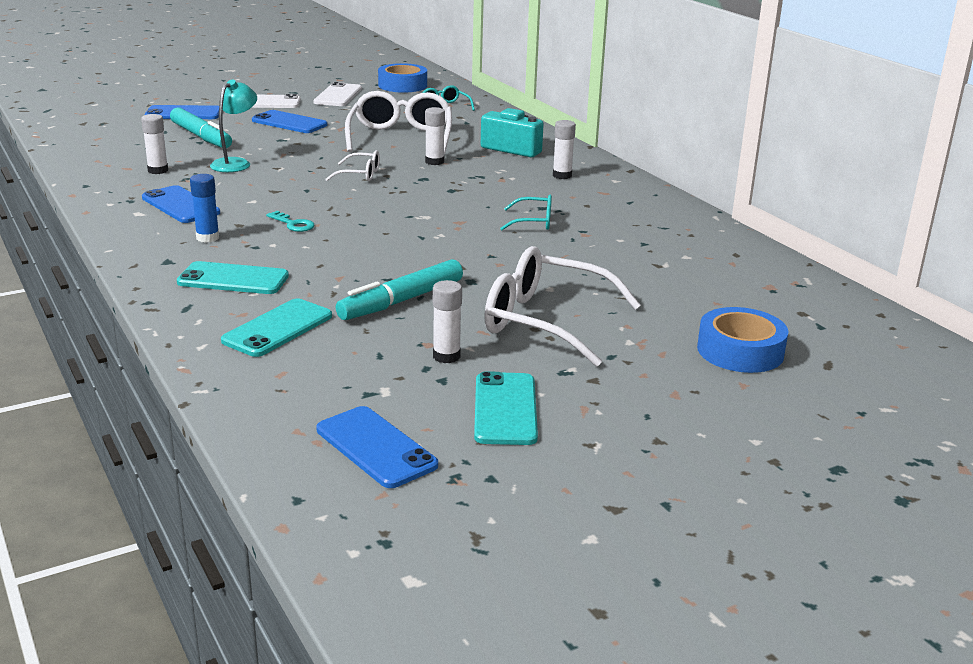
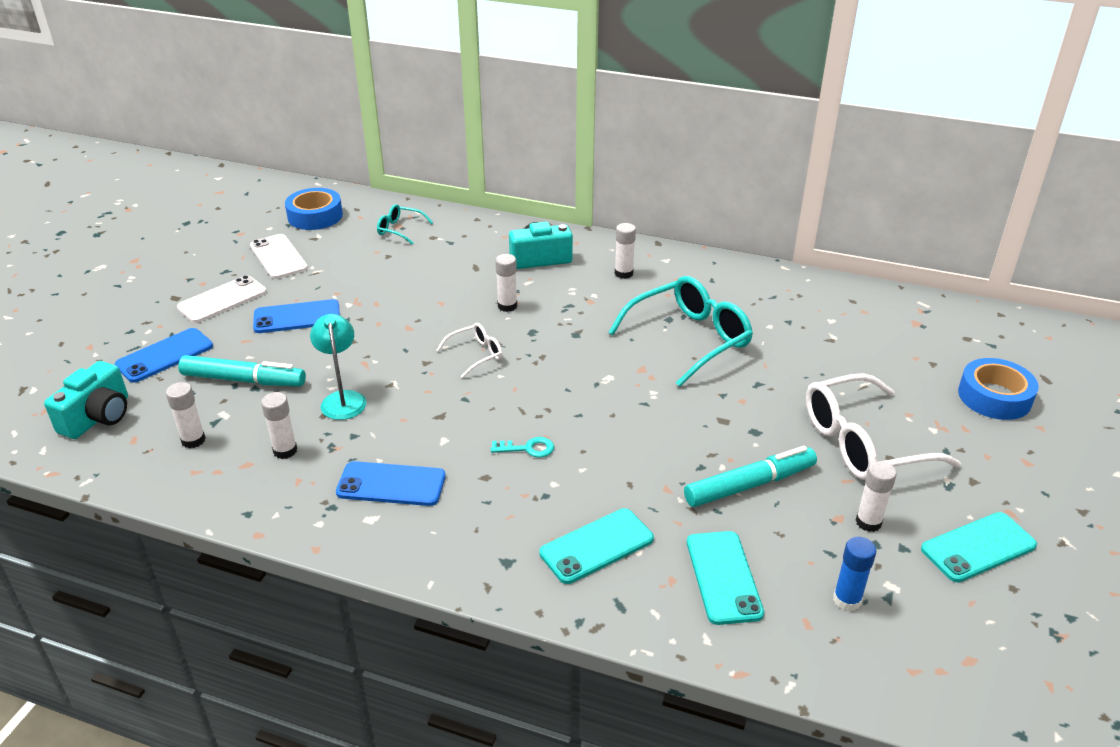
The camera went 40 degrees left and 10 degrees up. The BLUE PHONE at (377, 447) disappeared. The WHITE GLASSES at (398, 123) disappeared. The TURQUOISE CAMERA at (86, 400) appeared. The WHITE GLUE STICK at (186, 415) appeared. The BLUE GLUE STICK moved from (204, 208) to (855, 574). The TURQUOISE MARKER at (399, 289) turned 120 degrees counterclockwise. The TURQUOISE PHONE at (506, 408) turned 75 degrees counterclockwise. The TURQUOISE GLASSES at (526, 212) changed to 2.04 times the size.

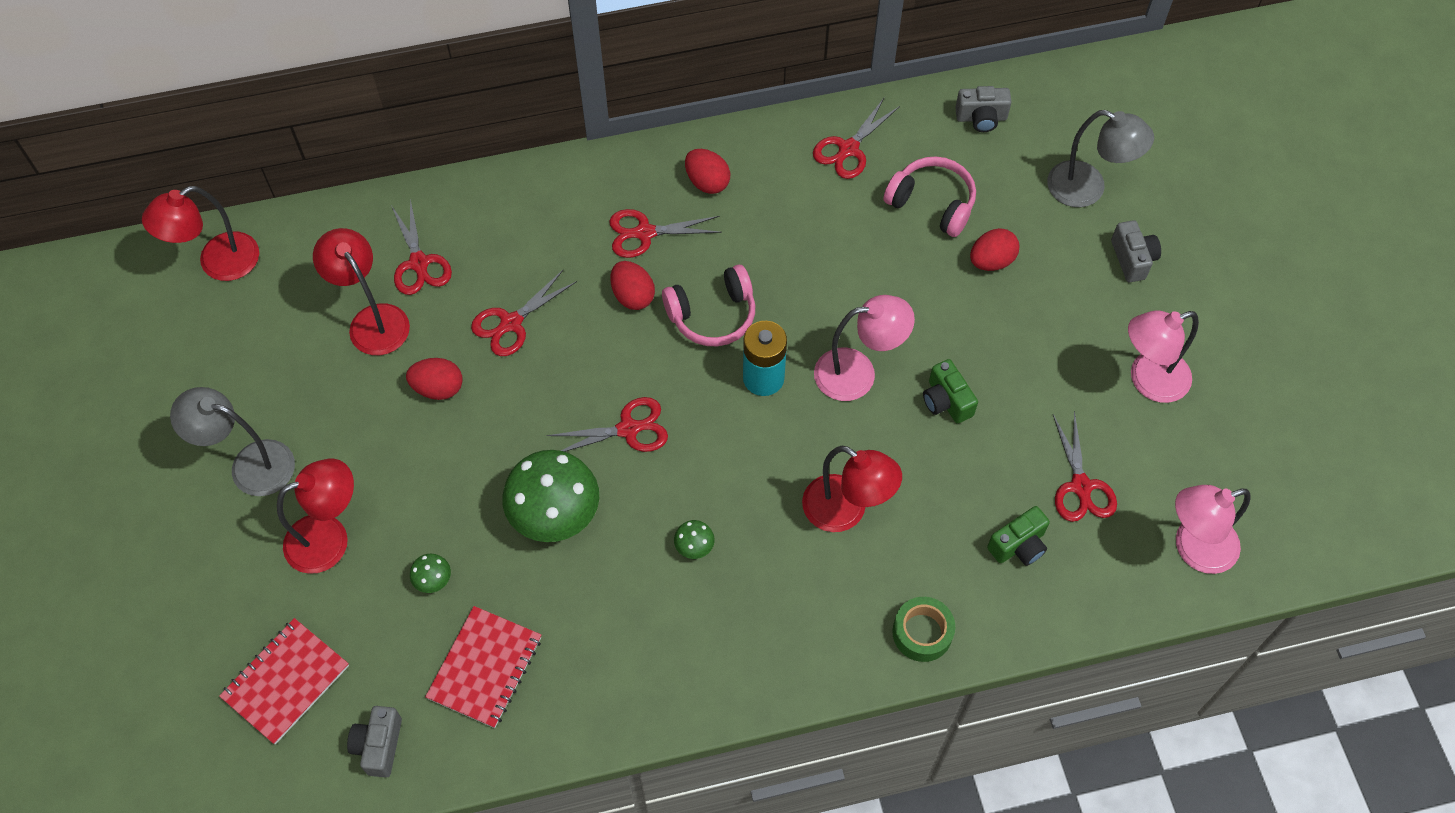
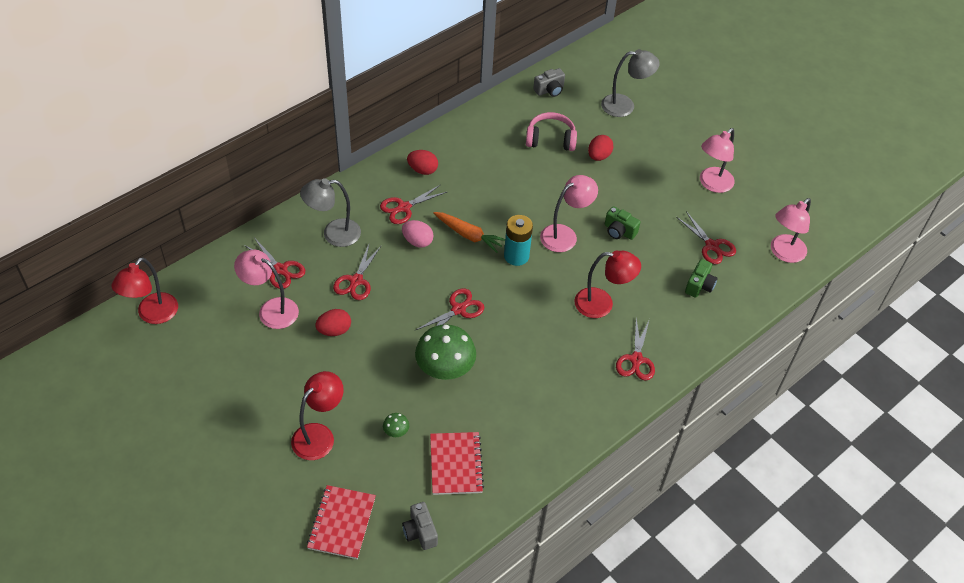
The camera went 30 degrees left and 10 degrees down. The GREEN MUSHROOM at (694, 539) disappeared. The GREEN TAPE at (923, 629) disappeared. The GREY CAMERA at (1136, 251) disappeared. The GREY LAMP moved from (232, 441) to (330, 212). The RED SCISSORS moved from (856, 138) to (635, 349). The PINK HEADPHONES at (708, 305) was replaced by the ORANGE CARROT at (469, 232). The RED LAMP at (361, 291) became the PINK LAMP at (266, 289). The RED EGG at (633, 285) became the PINK EGG at (417, 234).

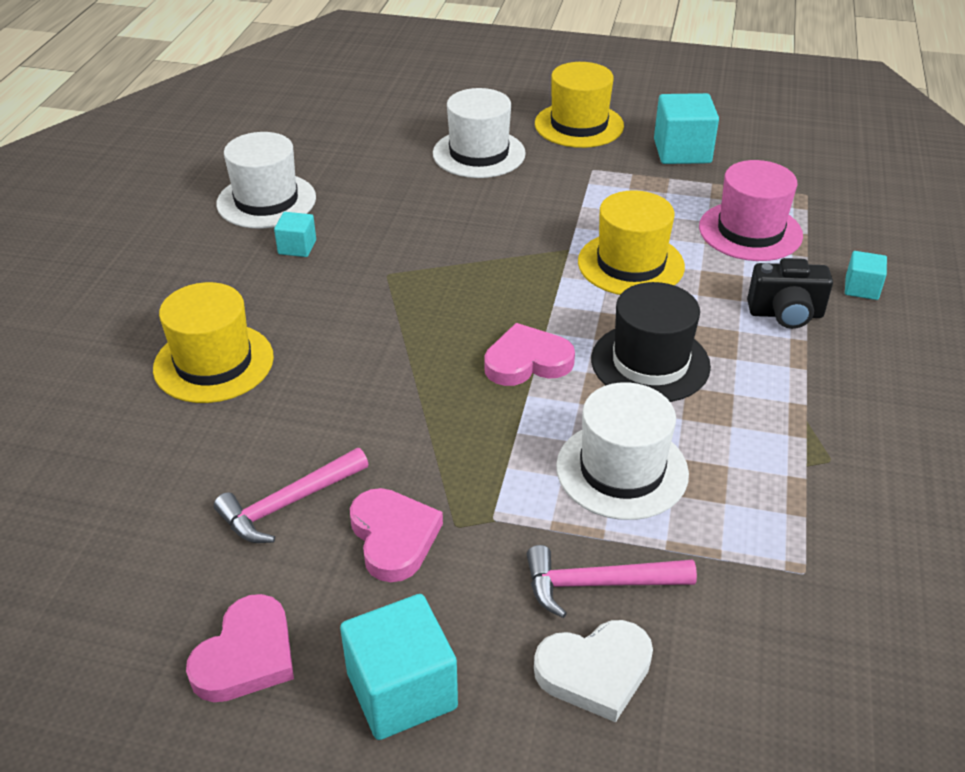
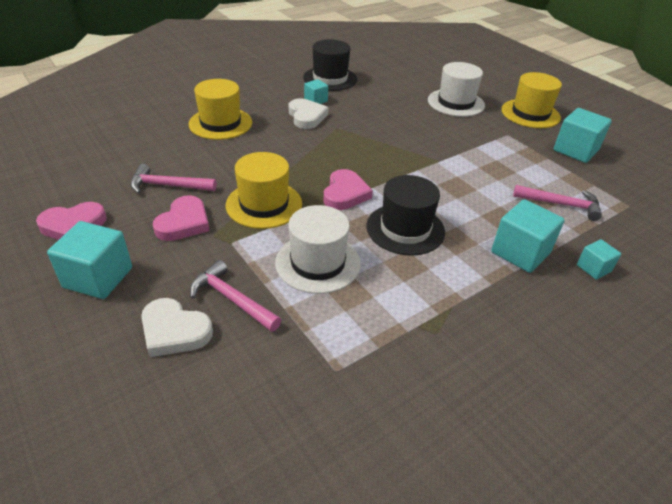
The camera went 40 degrees right and 0 degrees up. The WHITE HEART at (309, 114) appeared. The YELLOW HAT moved from (631, 242) to (264, 190). The PINK HAT at (751, 210) was replaced by the PINK HAMMER at (557, 203). The BLACK CAMERA at (790, 293) was replaced by the TURQUOISE CUBE at (528, 236). The WHITE HAT at (266, 180) became the BLACK HAT at (330, 65). The PINK HEART at (529, 354) turned 75 degrees clockwise.

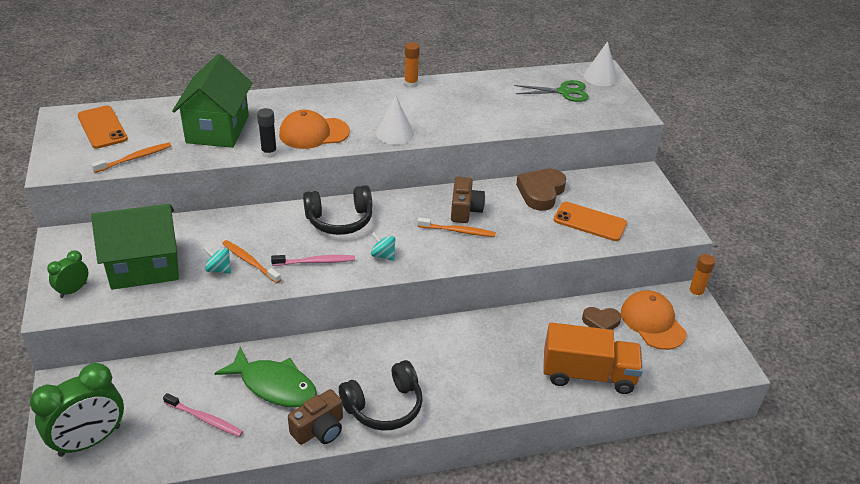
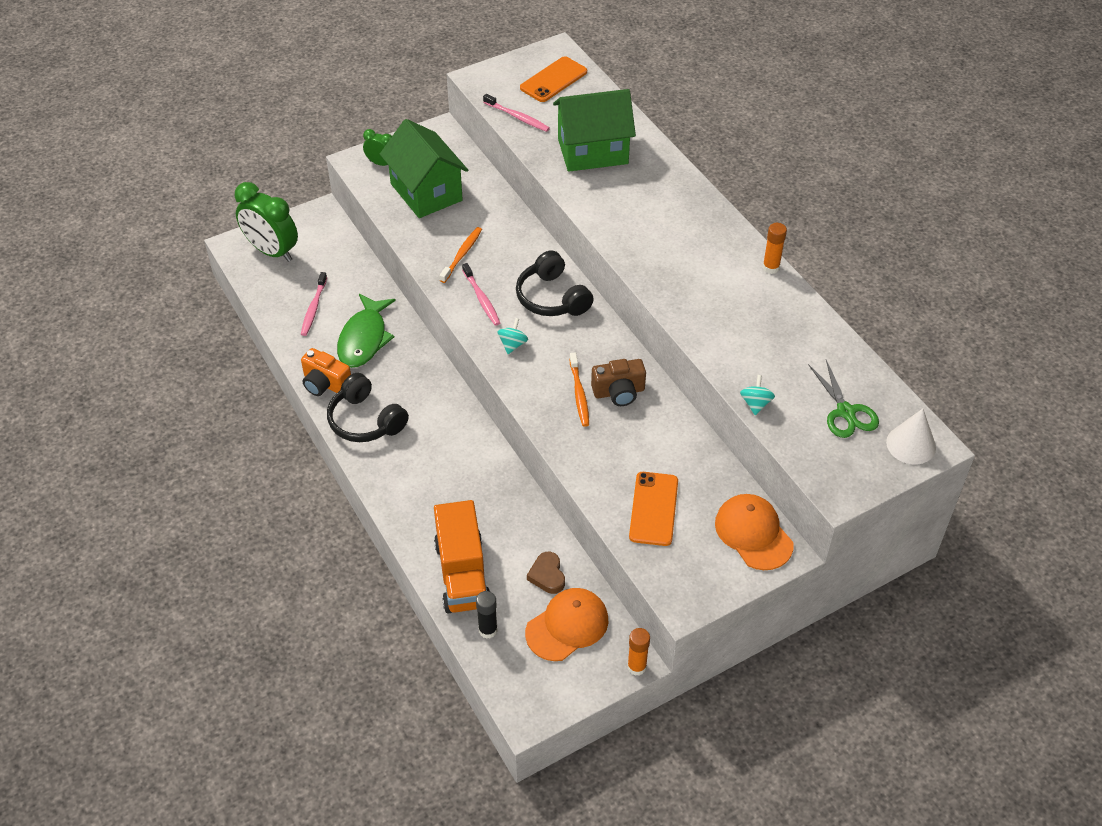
The camera went 75 degrees right and 10 degrees up. The WHITE CONE at (395, 120) disappeared. The BROWN HEART at (541, 190) disappeared. The TURQUOISE SPINNING TOP moved from (217, 260) to (757, 395). The BLACK GLUE STICK moved from (267, 133) to (487, 615). The ORANGE CAP moved from (314, 129) to (754, 532). The ORANGE TOOTHBRUSH at (131, 157) became the PINK TOOTHBRUSH at (516, 113). The BROWN CAMERA at (315, 417) became the ORANGE CAMERA at (326, 372).

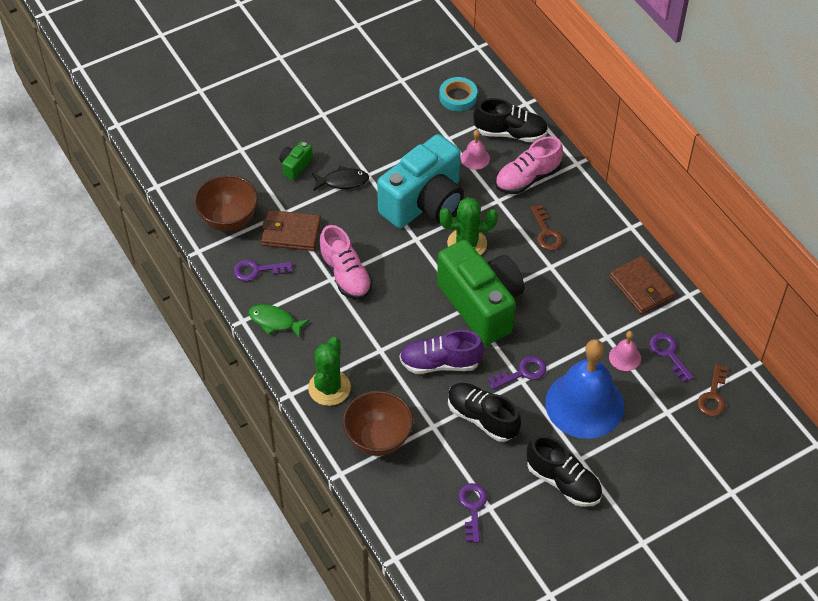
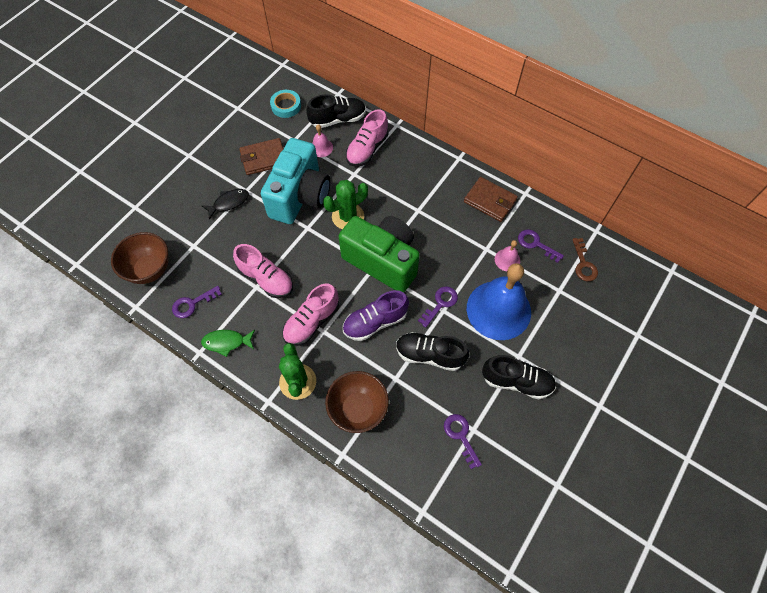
The camera went 25 degrees left and 10 degrees up. The GREEN CAMERA at (296, 160) disappeared. The BROWN KEY at (546, 228) disappeared. The PINK SHOE at (310, 314) appeared. The BROWN WALLET moved from (291, 230) to (261, 156).

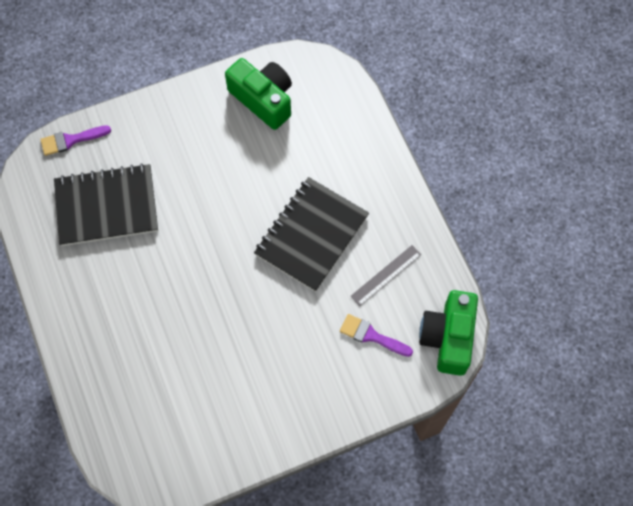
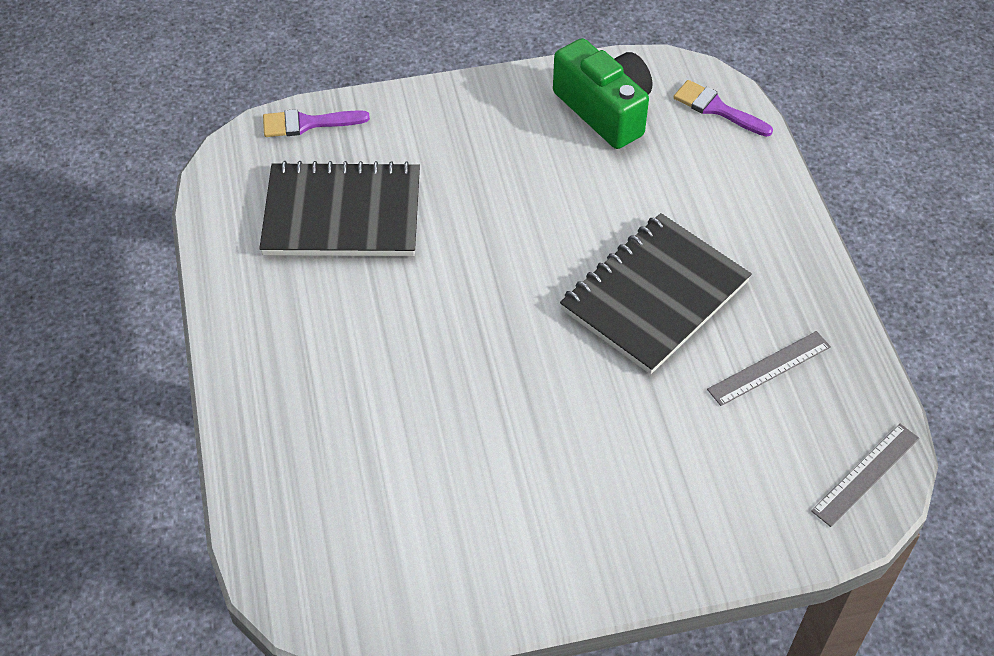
The camera went 10 degrees right and 15 degrees down. The PURPLE BRUSH moved from (376, 335) to (723, 108). The GREEN CAMERA at (448, 333) was replaced by the GREY RULER at (865, 475).

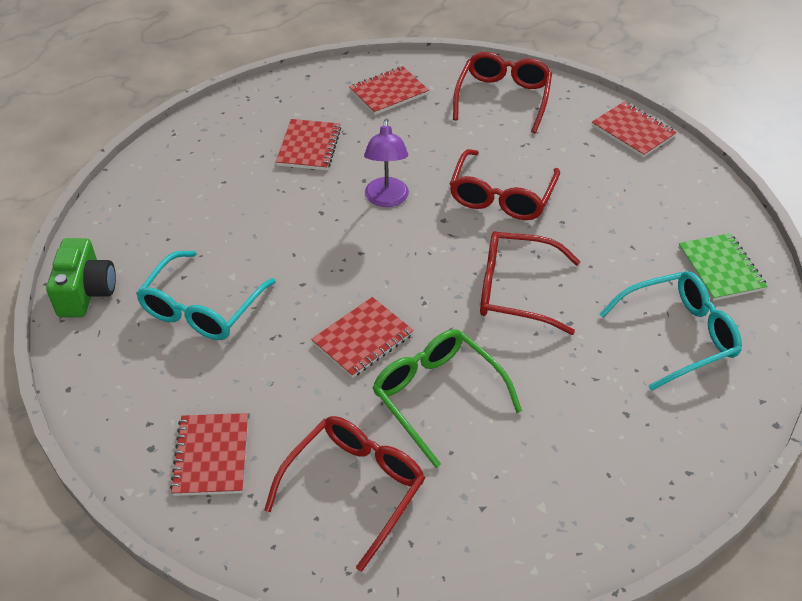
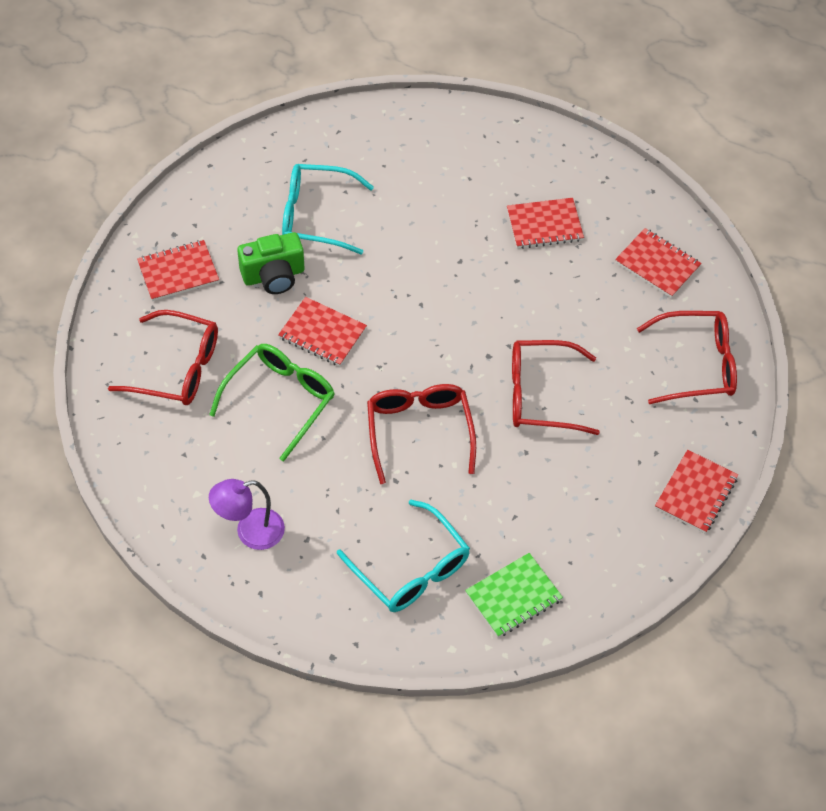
The camera went 70 degrees right and 10 degrees up. The GREEN CAMERA moved from (81, 277) to (270, 263). The PURPLE LAMP moved from (386, 163) to (247, 514).

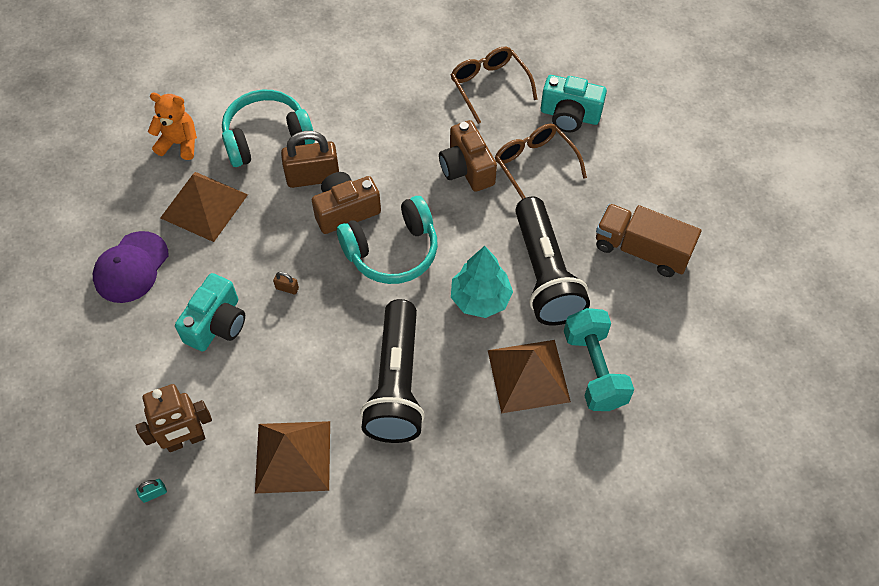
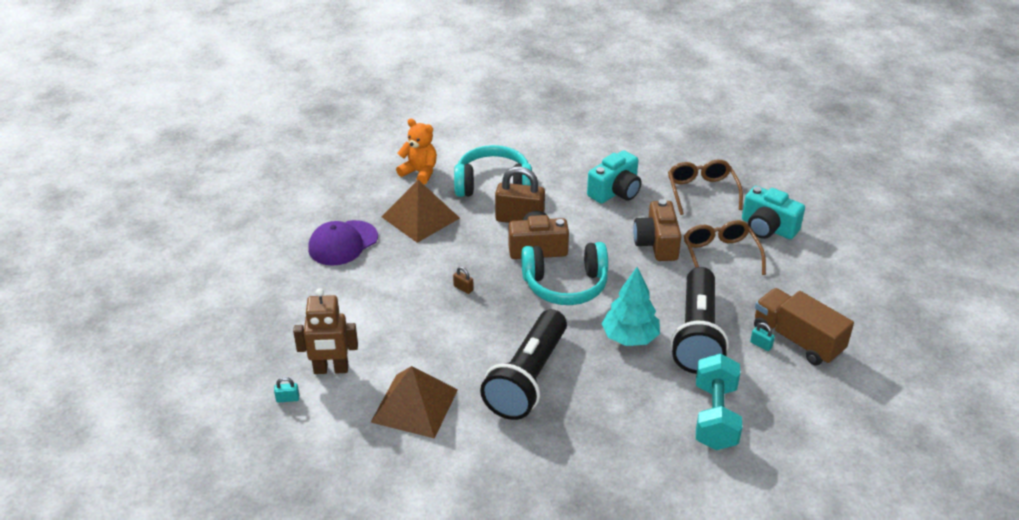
The camera went 20 degrees right and 20 degrees down. The BROWN PYRAMID at (529, 377) disappeared. The TURQUOISE PADLOCK at (762, 337) appeared. The TURQUOISE CAMERA moved from (210, 312) to (614, 177).

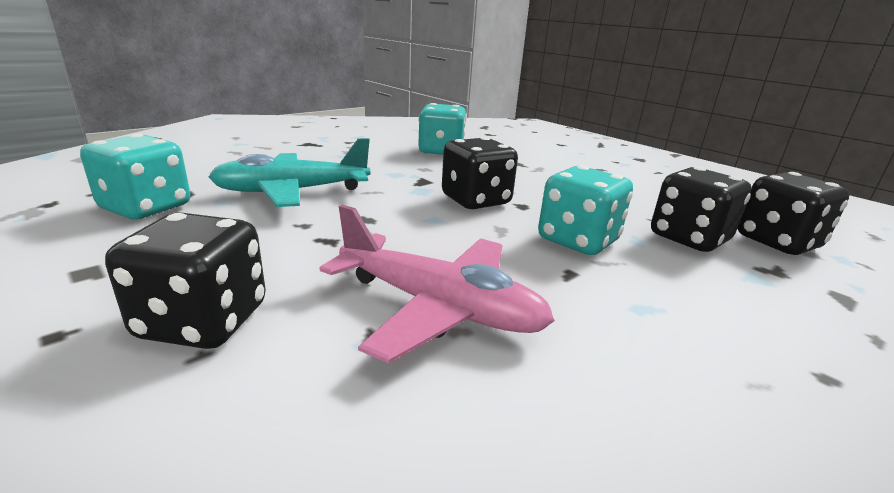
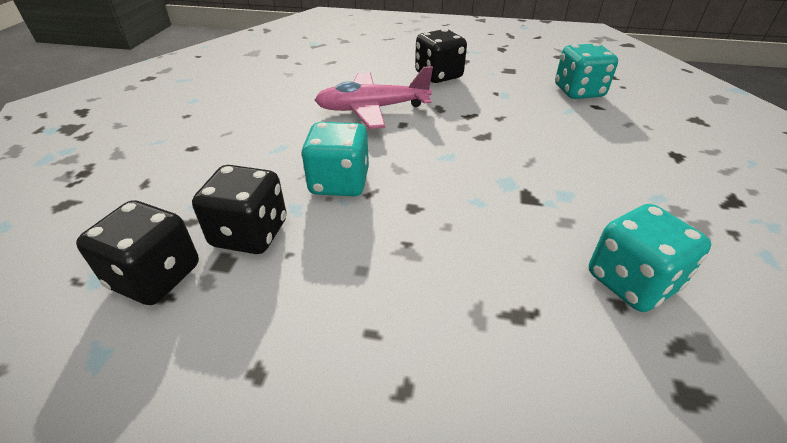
The camera went 145 degrees right and 15 degrees up. The TURQUOISE PLANE at (289, 172) disappeared. The BLACK DICE at (480, 173) disappeared.

